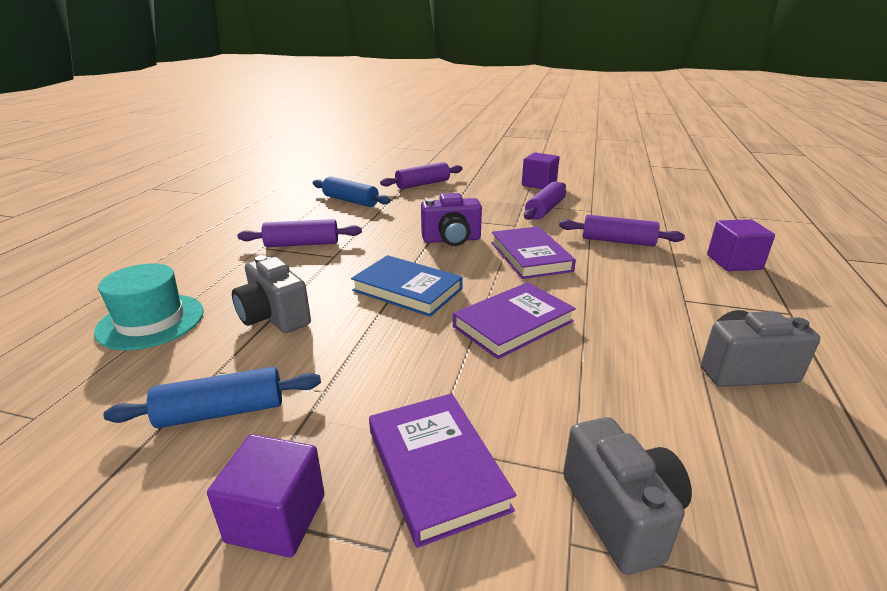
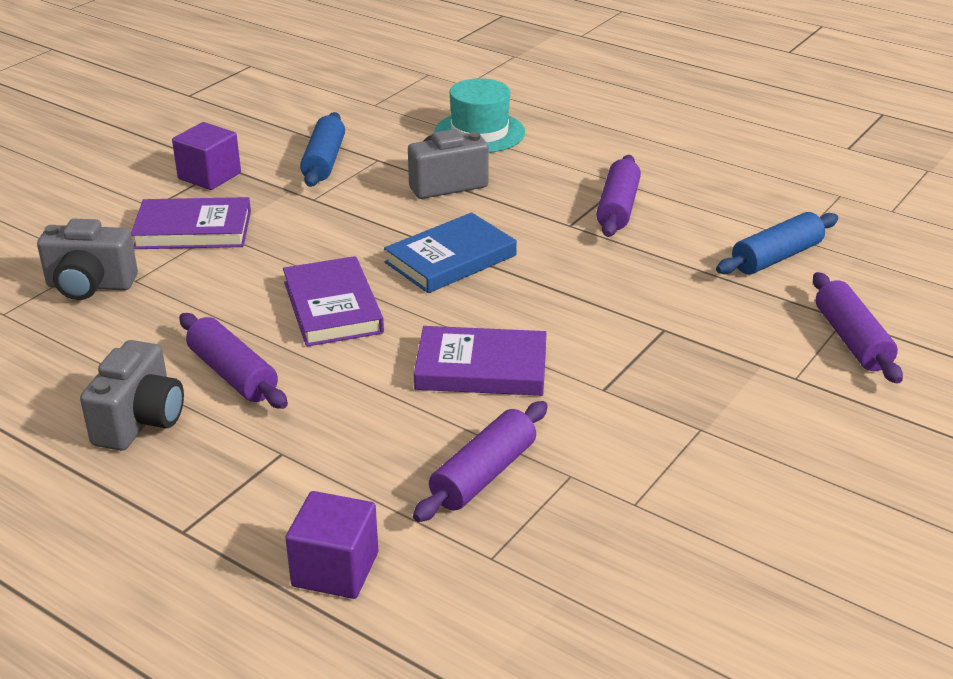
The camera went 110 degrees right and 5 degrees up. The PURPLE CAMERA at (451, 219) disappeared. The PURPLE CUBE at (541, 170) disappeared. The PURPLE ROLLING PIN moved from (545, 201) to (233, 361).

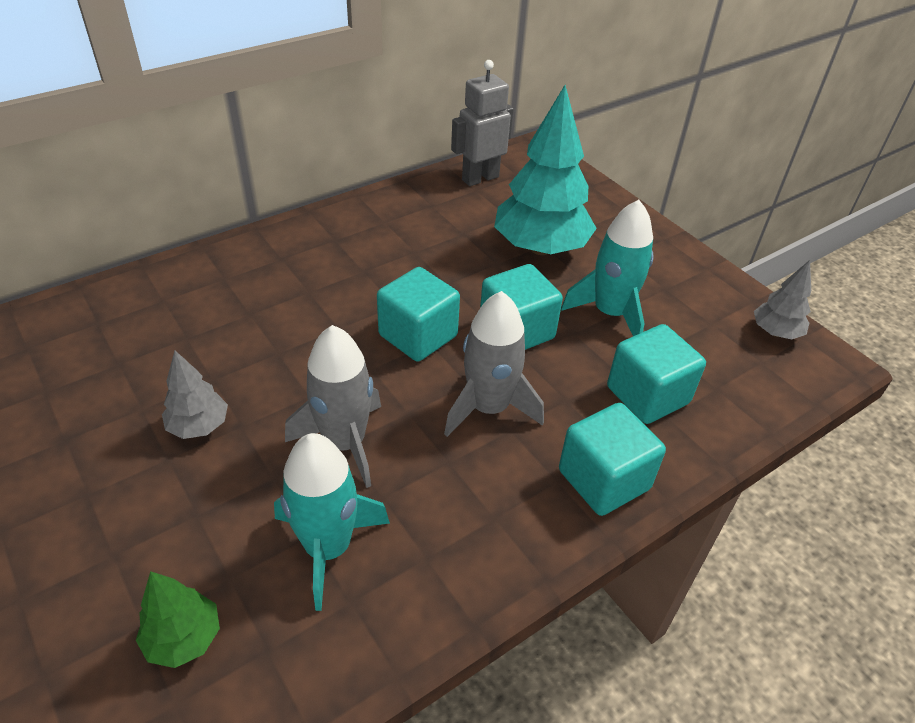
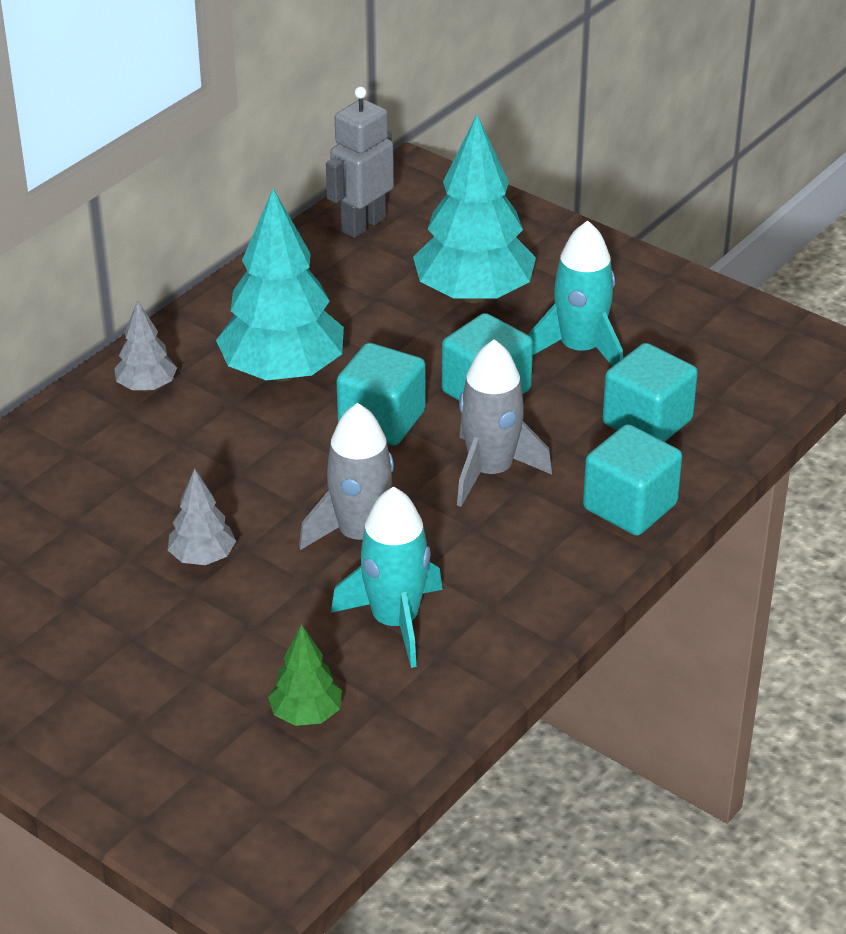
The camera went 15 degrees left and 5 degrees down. The TURQUOISE TREE at (280, 285) appeared. The GREY TREE moved from (782, 300) to (145, 345).

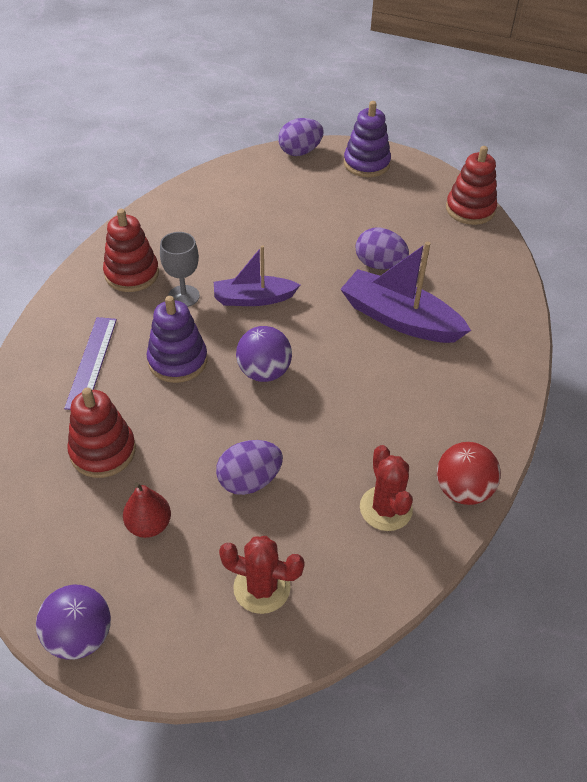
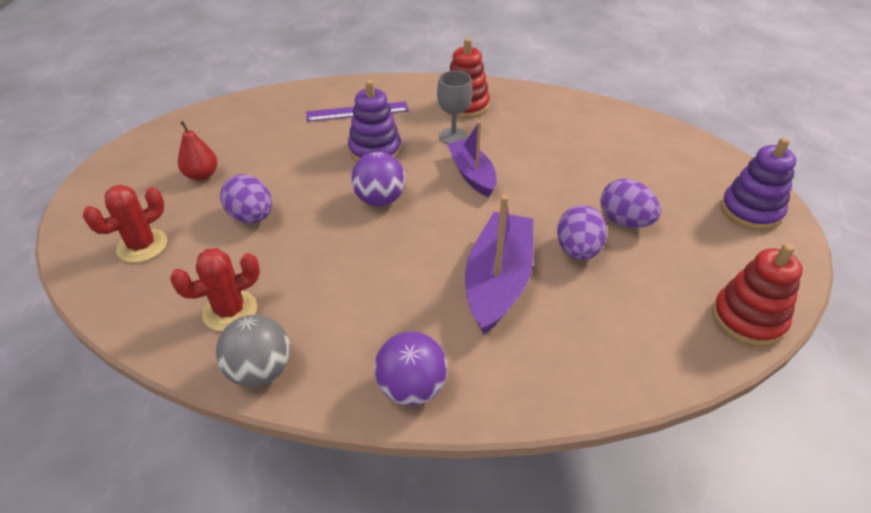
The camera went 75 degrees right and 5 degrees down. The RED STACKING TOY at (101, 433) disappeared. The PURPLE BALL moved from (73, 622) to (411, 368). The PURPLE EGG moved from (301, 137) to (630, 203). The RED BALL at (469, 473) became the GREY BALL at (253, 351). The RED CACTUS at (262, 575) turned 45 degrees clockwise.

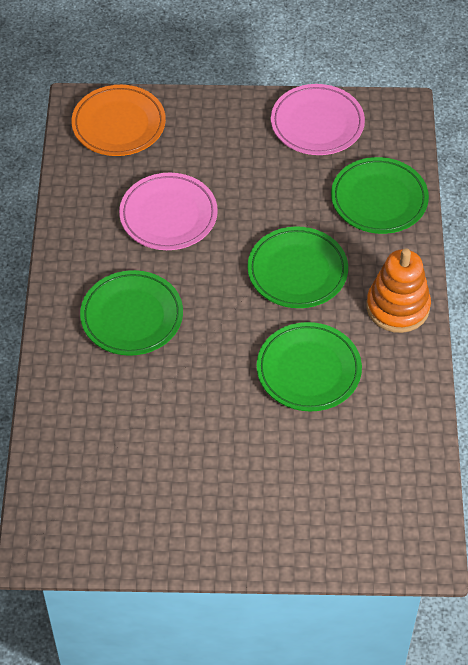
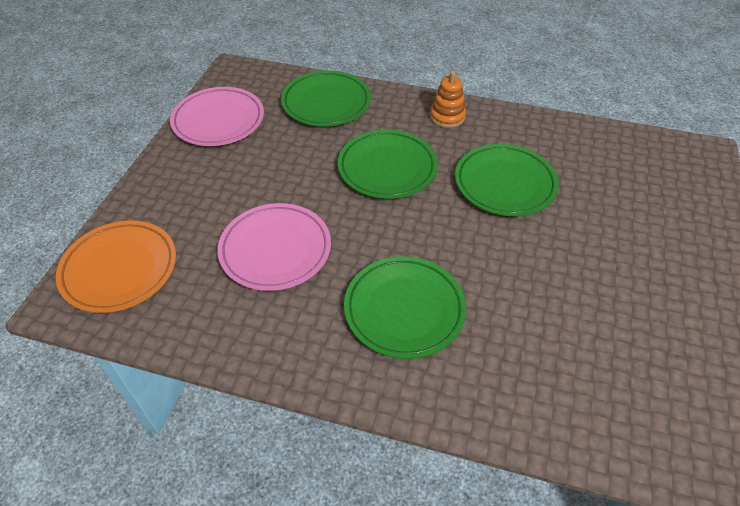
The camera went 75 degrees left and 5 degrees down. The ORANGE STACKING TOY at (398, 290) changed to 0.63 times the size.

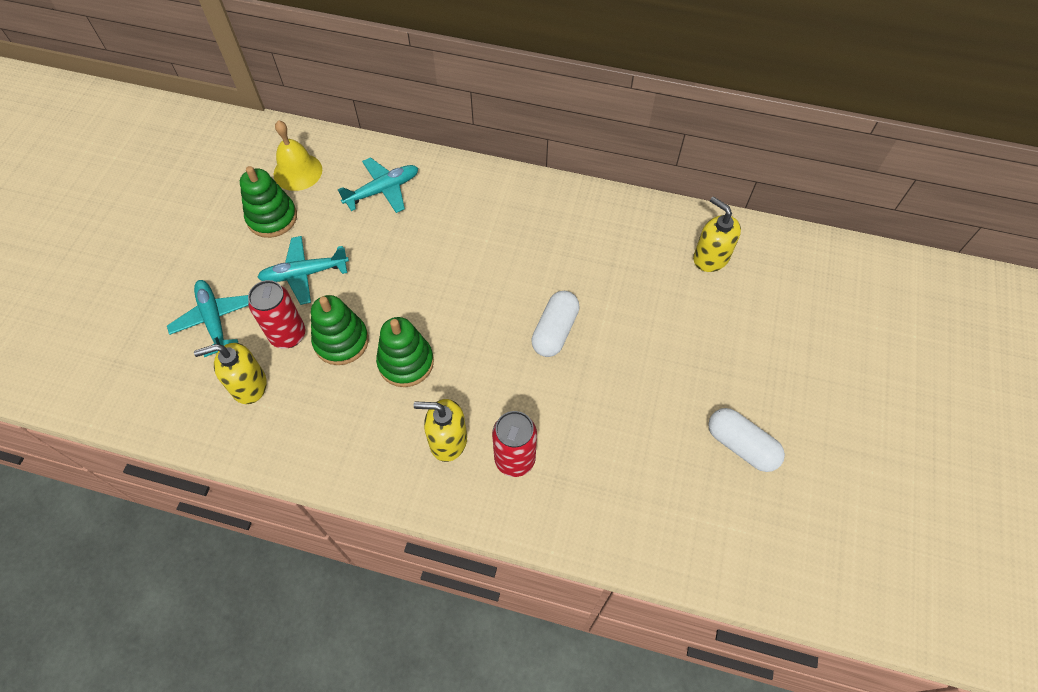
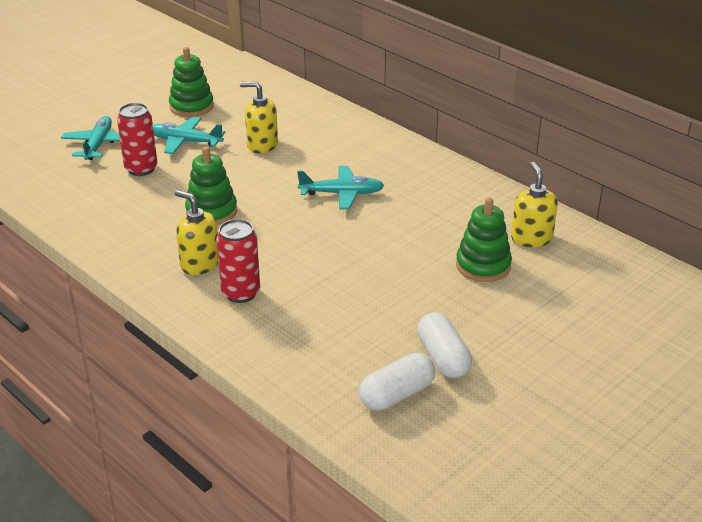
The camera went 30 degrees right and 25 degrees down. The YELLOW BELL at (298, 155) disappeared. The YELLOW SOAP DISPENSER moved from (230, 373) to (259, 118). The GREEN STACKING TOY moved from (340, 330) to (484, 240). The TURQUOISE PLANE moved from (378, 185) to (340, 188). The WHITE CAPSULE moved from (555, 324) to (397, 382).

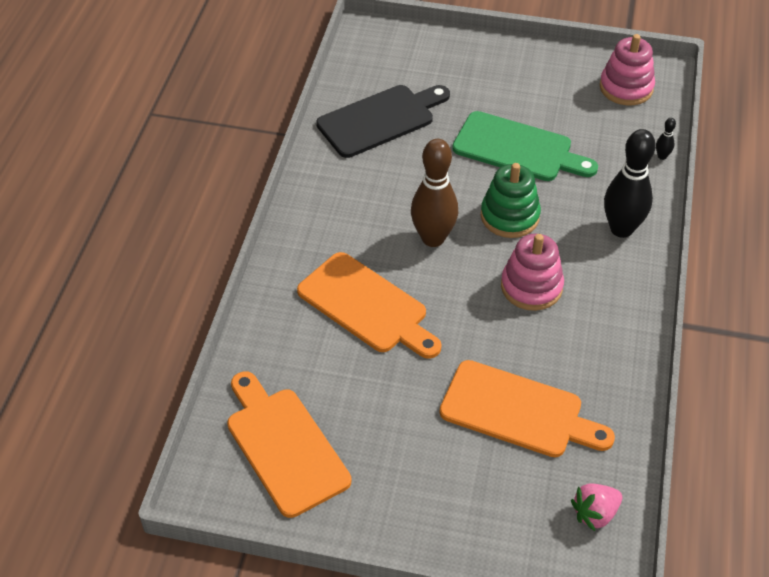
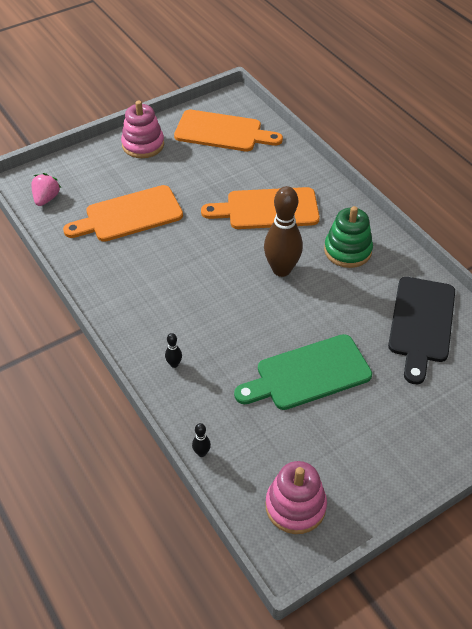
The camera went 135 degrees right and 0 degrees up. The GREEN STACKING TOY moved from (511, 200) to (348, 237). The PINK STACKING TOY moved from (532, 272) to (142, 129). The BLACK BOWLING PIN at (630, 183) changed to 0.41 times the size.

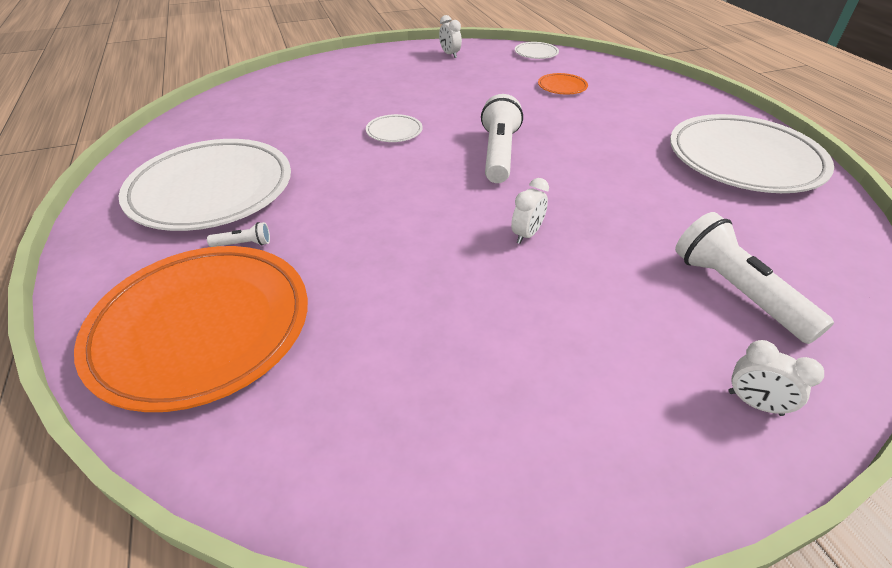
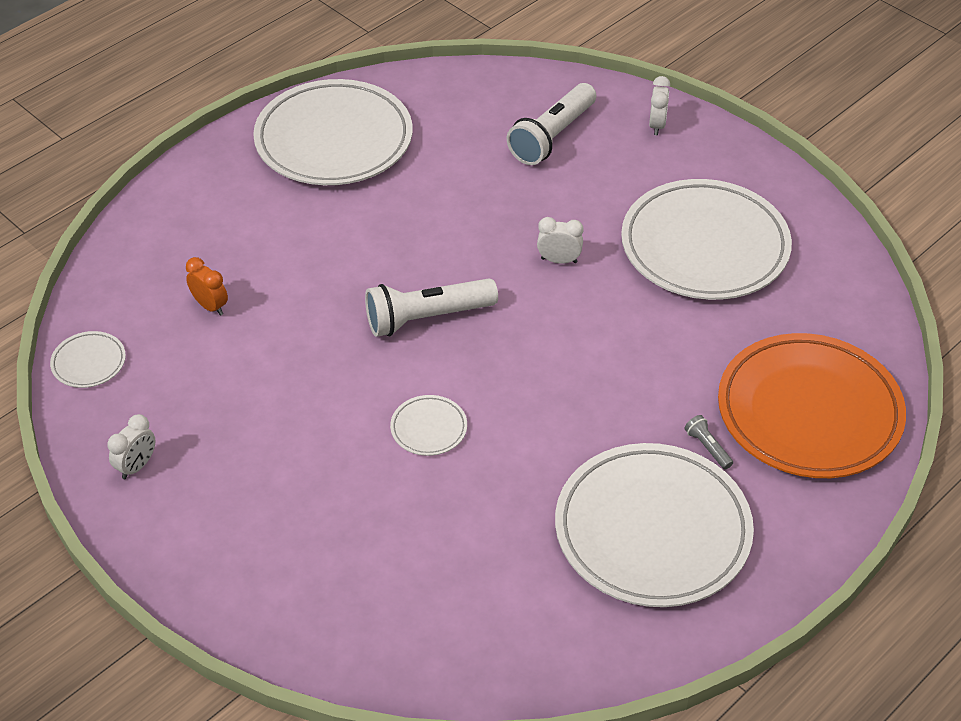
The camera went 115 degrees left and 5 degrees up. The WHITE PLATE at (706, 239) appeared. The ORANGE PLATE at (563, 83) was replaced by the ORANGE CLOCK at (207, 286). The WHITE FLASHLIGHT at (238, 234) became the GREY FLASHLIGHT at (709, 442).

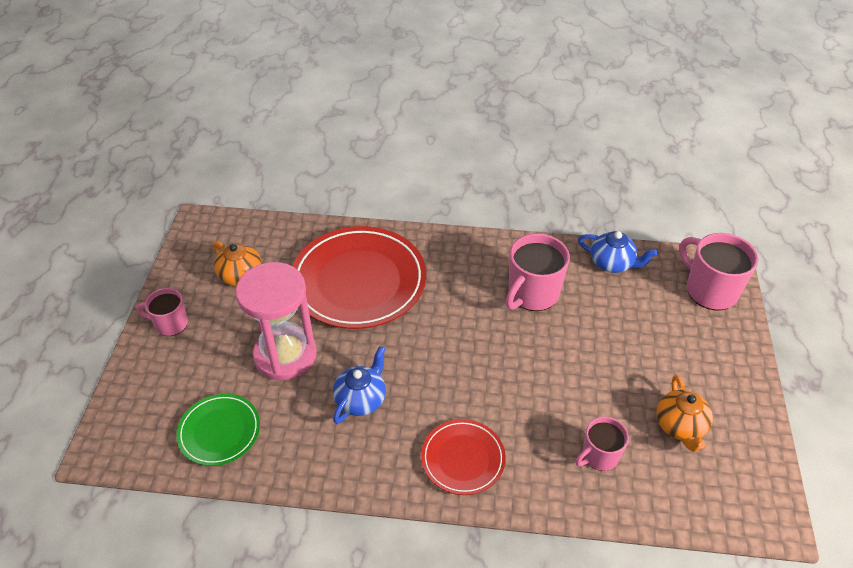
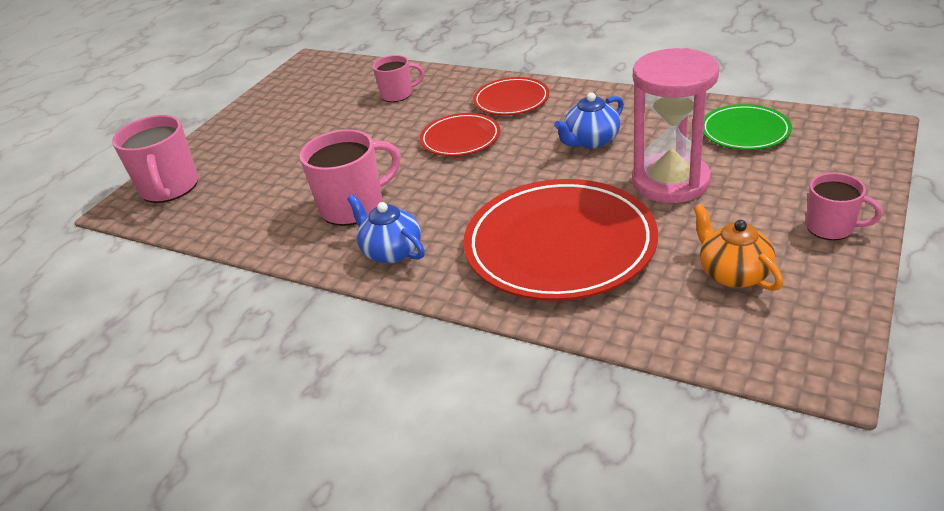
The camera went 155 degrees left and 10 degrees down. The ORANGE TEAPOT at (684, 413) disappeared. The RED PLATE at (460, 134) appeared. The BLUE TEAPOT moved from (617, 252) to (386, 229).

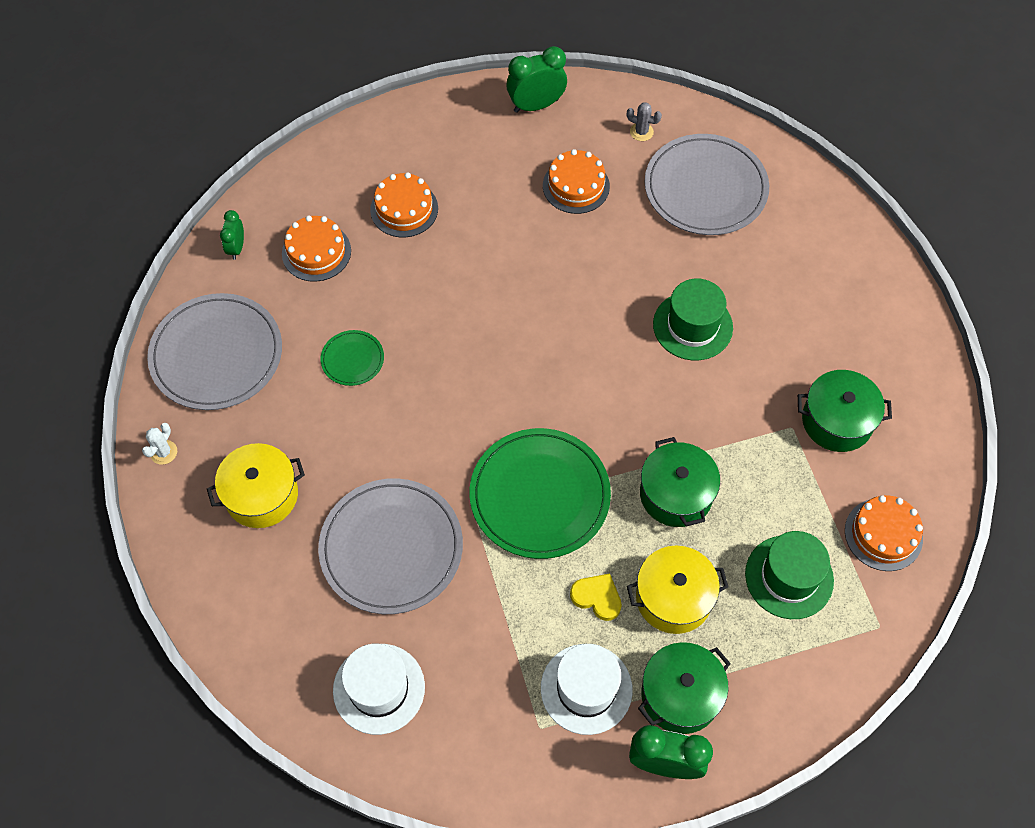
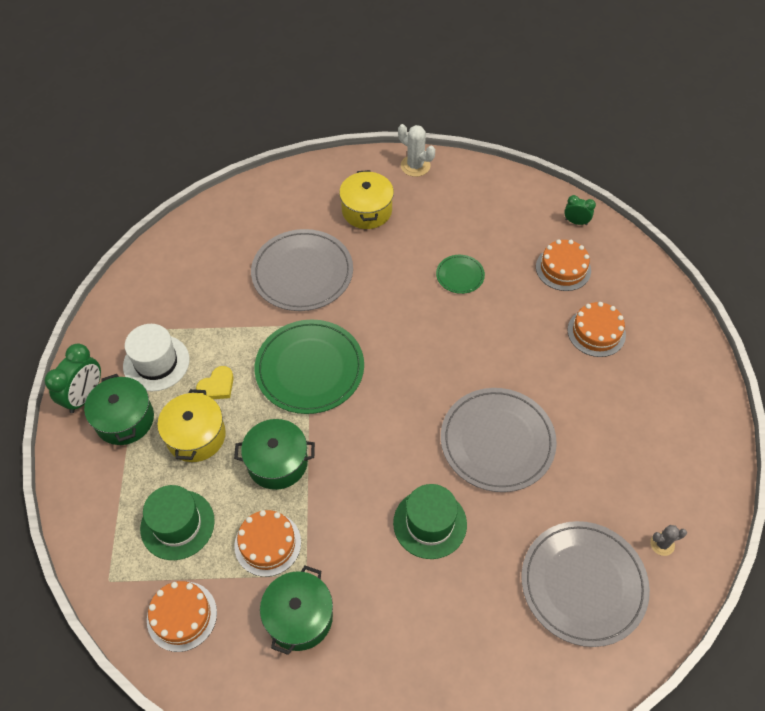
The camera went 105 degrees right and 5 degrees down. The WHITE HAT at (379, 689) disappeared. The GREEN CLOCK at (536, 79) disappeared. The GREY PLATE moved from (214, 351) to (499, 440). The ORANGE CAKE moved from (576, 181) to (267, 543). The GREY CACTUS at (644, 121) turned 45 degrees clockwise. The WHITE CACTUS at (159, 443) changed to 1.62 times the size.

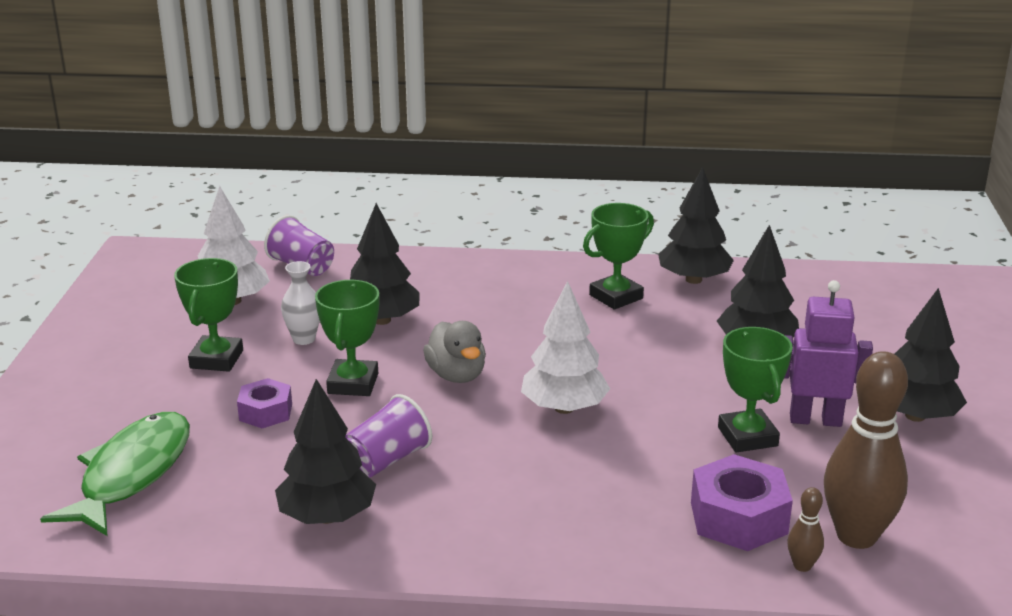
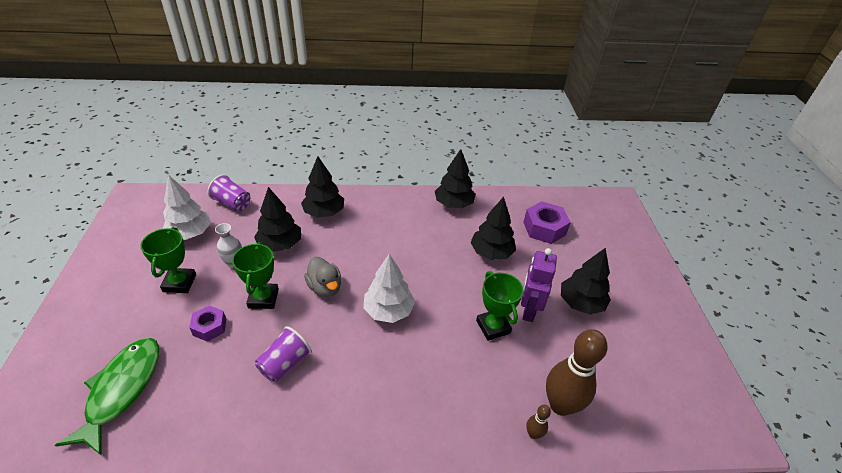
The camera went 10 degrees left and 15 degrees up. The GREEN TROPHY at (618, 256) disappeared. The BLACK TREE moved from (325, 451) to (322, 187). The PURPLE NUT moved from (742, 502) to (547, 222). The PURPLE ROBOT at (828, 353) turned 75 degrees counterclockwise.

